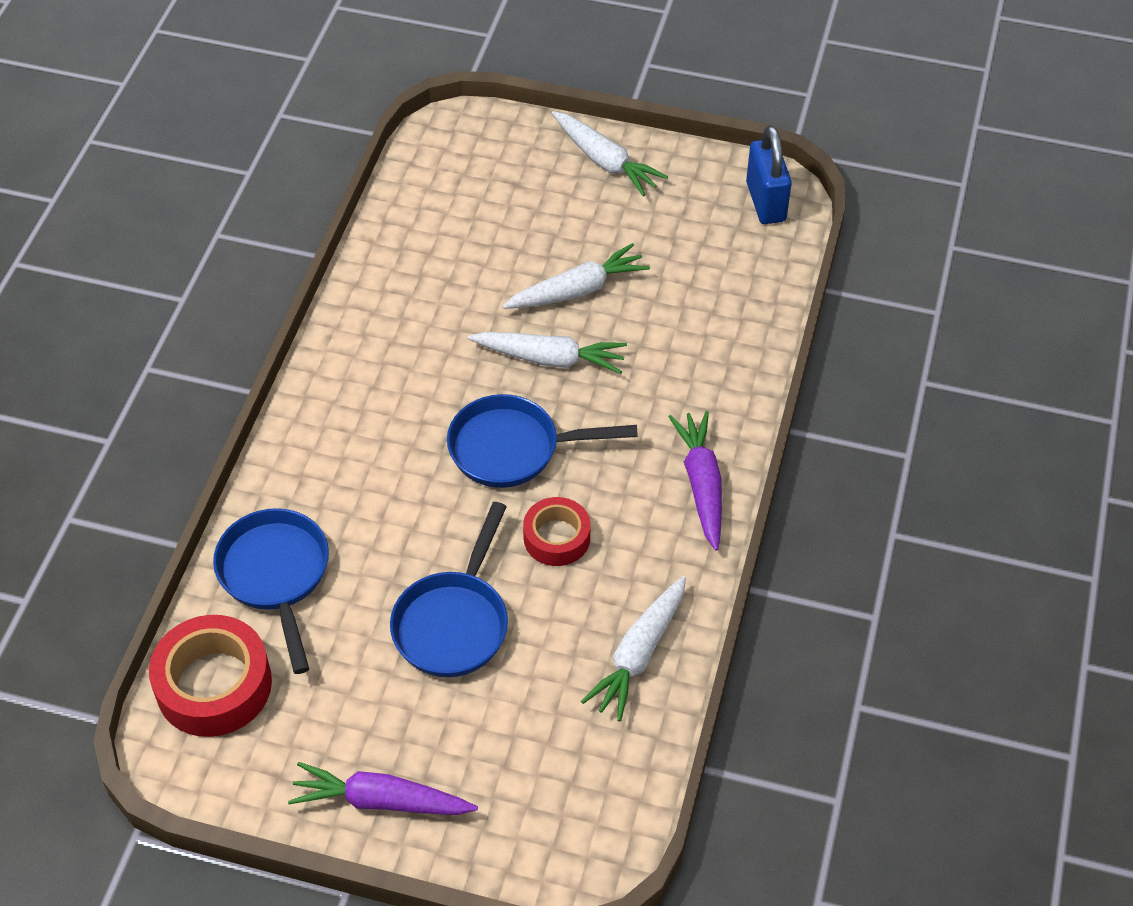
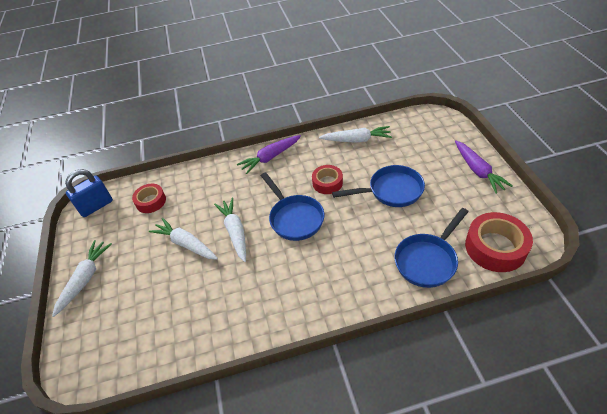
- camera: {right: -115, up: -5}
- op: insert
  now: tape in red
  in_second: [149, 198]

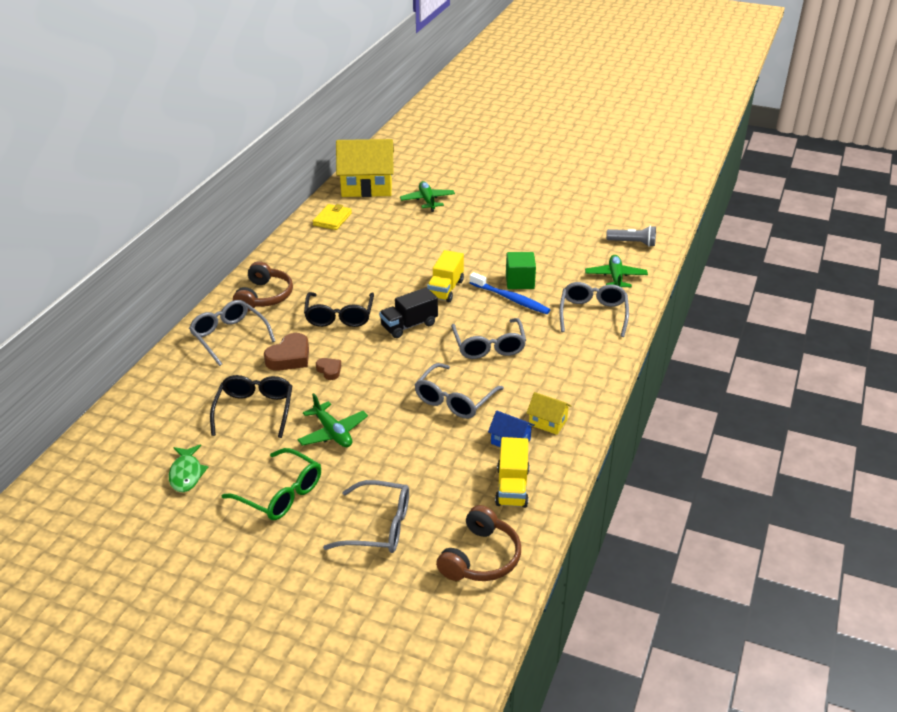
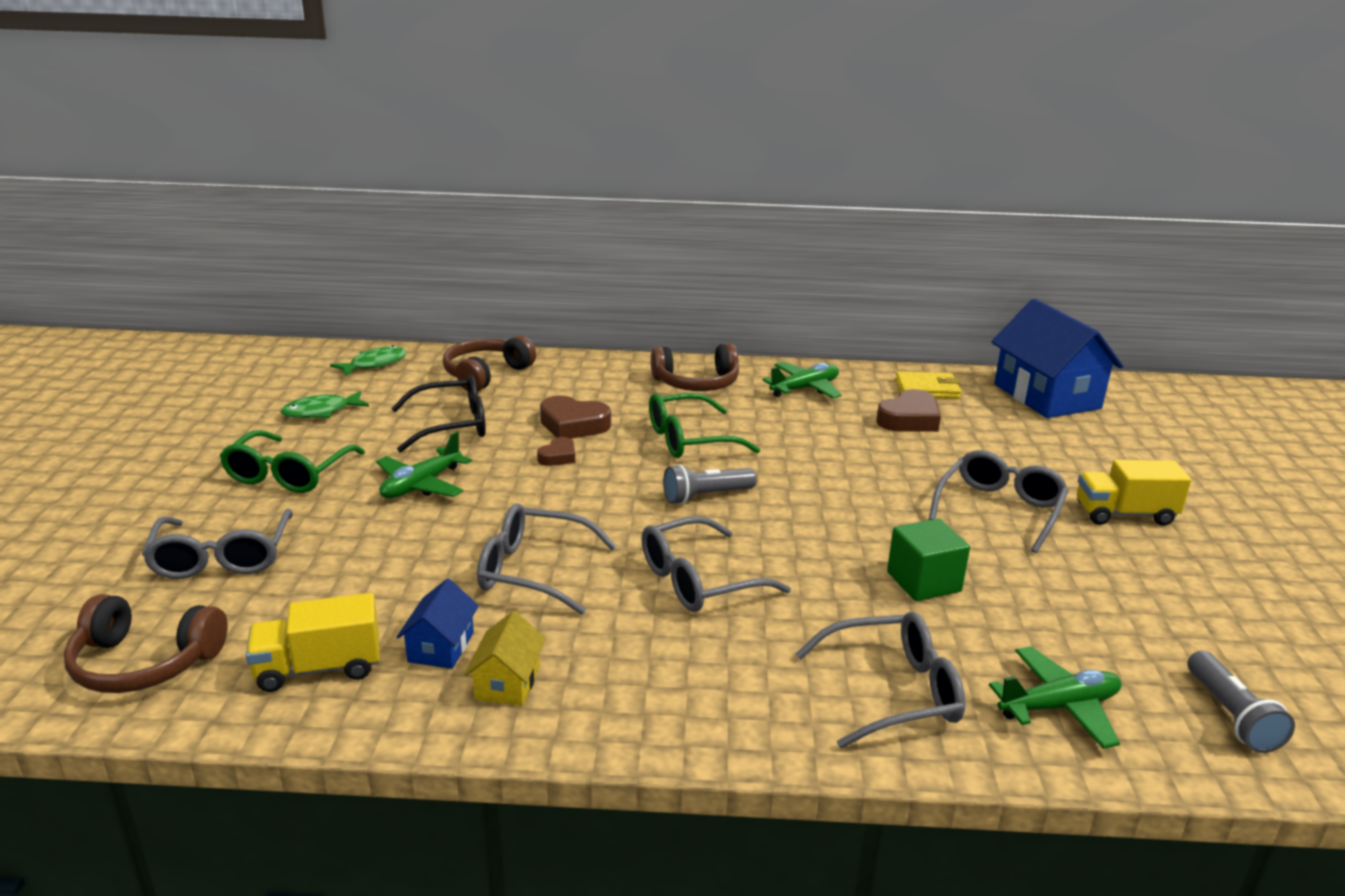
- camera: {right: 70, up: -10}
- op: recolor
  was: house in yellow
  now: house in blue
  in_first: [365, 168]
  in_second: [1057, 358]
- op: move
  was: plane in green
  in_first: [427, 196]
  in_second: [802, 380]
- op: move
  was: truck in yellow
  in_first: [445, 276]
  in_second: [1134, 493]
- op: delete
  was: toothbrush in blue
  in_first: [510, 293]
- op: replace
  was: truck in black
  now: flashlight in grey
  in_first: [408, 312]
  in_second: [710, 484]
- op: recolor
  was: glasses in black
  now: glasses in green
  in_first: [339, 309]
  in_second: [704, 425]
- op: move
  was: glasses in grey
  in_first: [232, 333]
  in_second: [999, 501]
- op: insert
  now: headphones in brown
  in_second: [489, 364]
- op: insert
  now: fish in green
  in_second: [368, 361]
- op: insert
  now: heart in brown
  in_second: [908, 410]

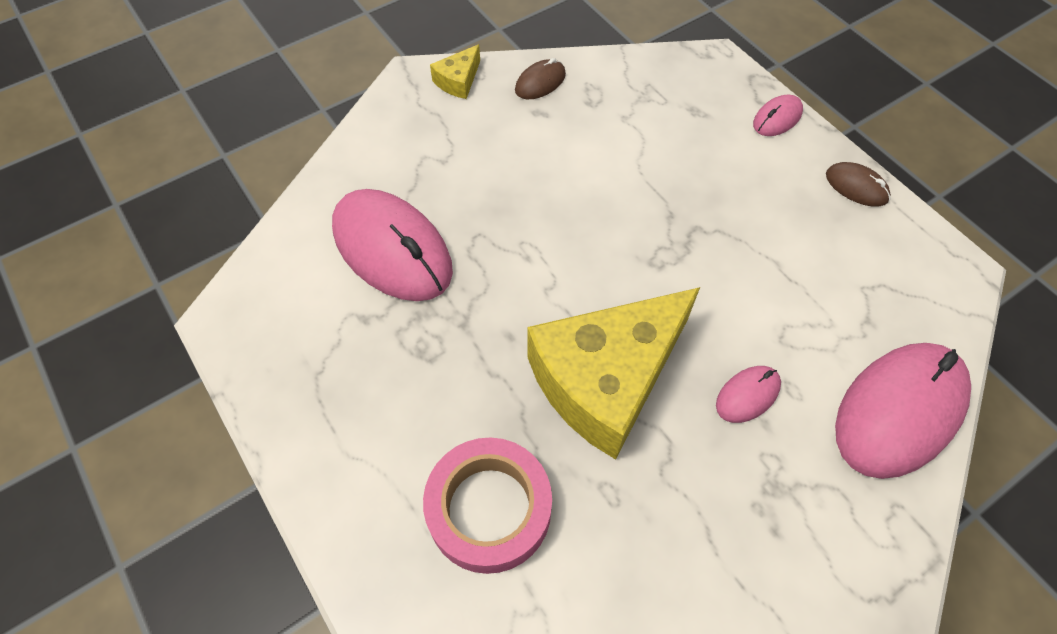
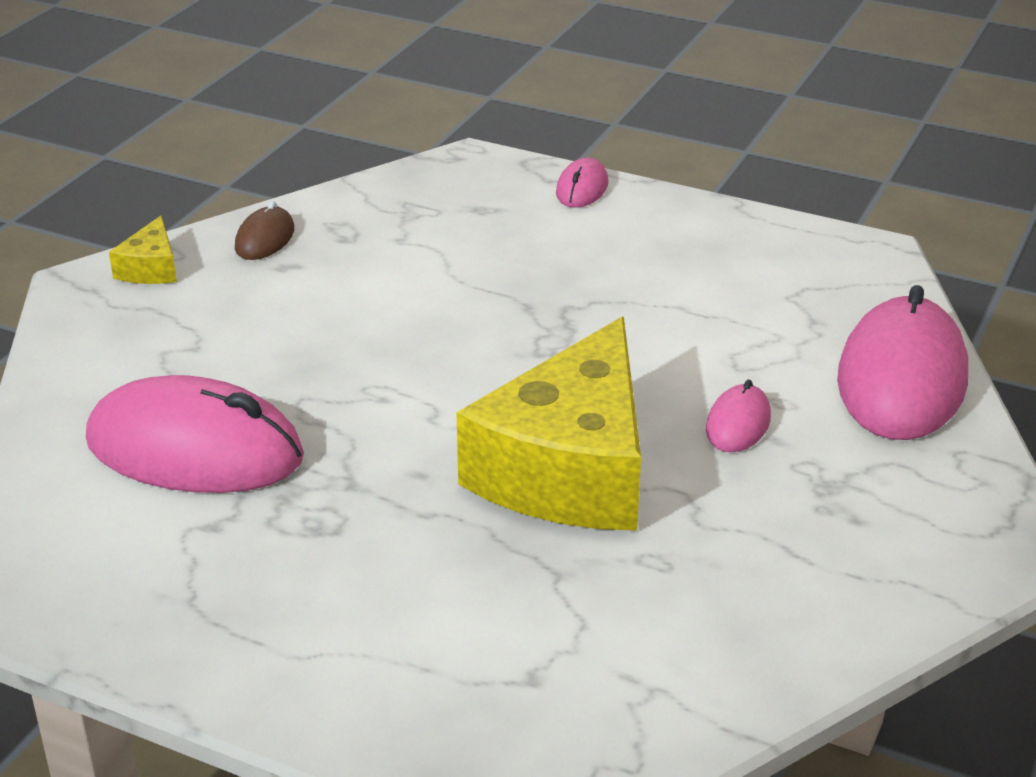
- camera: {right: -30, up: -25}
- op: delete
  was: mouse in brown
  in_first: [858, 184]
- op: delete
  was: tape in pink
  in_first: [487, 505]

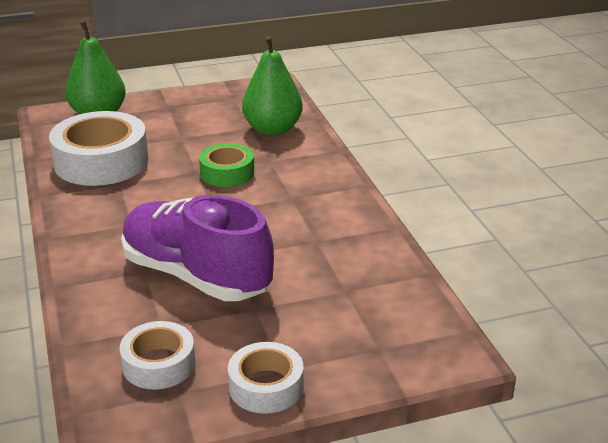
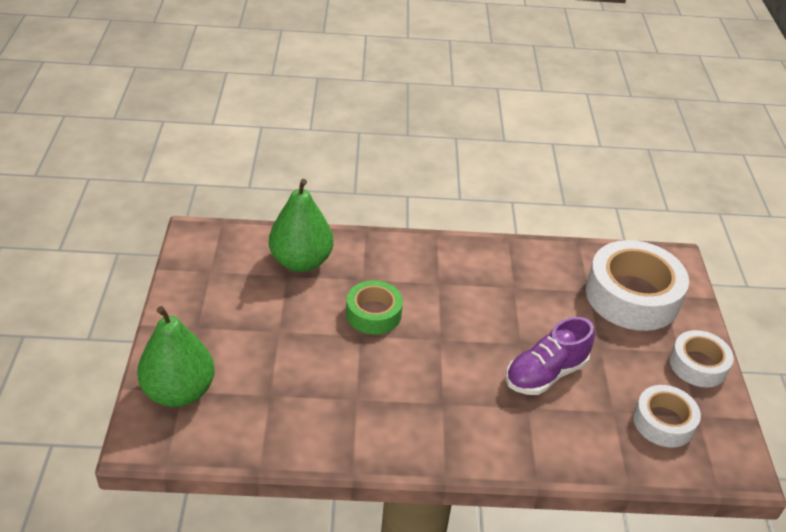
- camera: {right: -75, up: 10}
- op: move
  was: tape in white
  in_first: [98, 148]
  in_second: [637, 285]
- op: resize
  was: shoe in purple
  in_first: [197, 248]
  in_second: [550, 356]
  ratio: 0.61

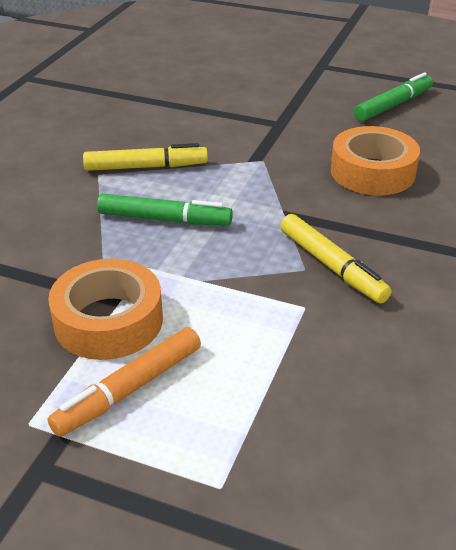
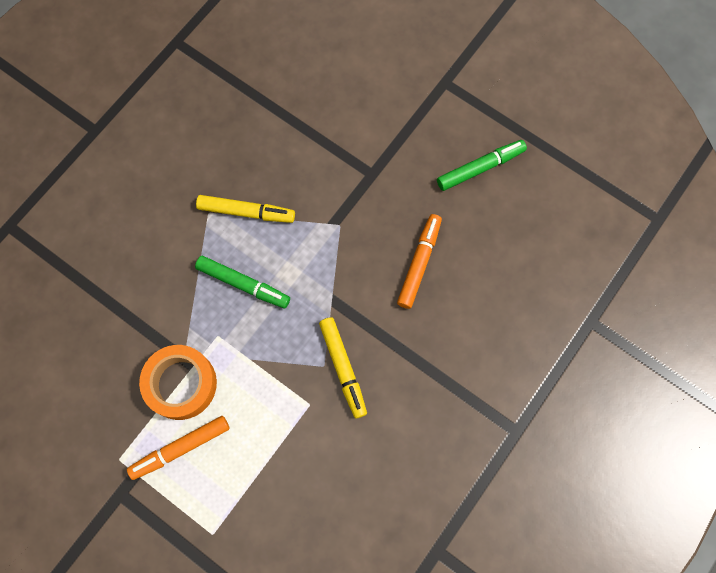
- camera: {right: 15, up: 35}
- op: replace
  was: tape in orange
  now: marker in orange
  in_first: [375, 160]
  in_second: [419, 261]

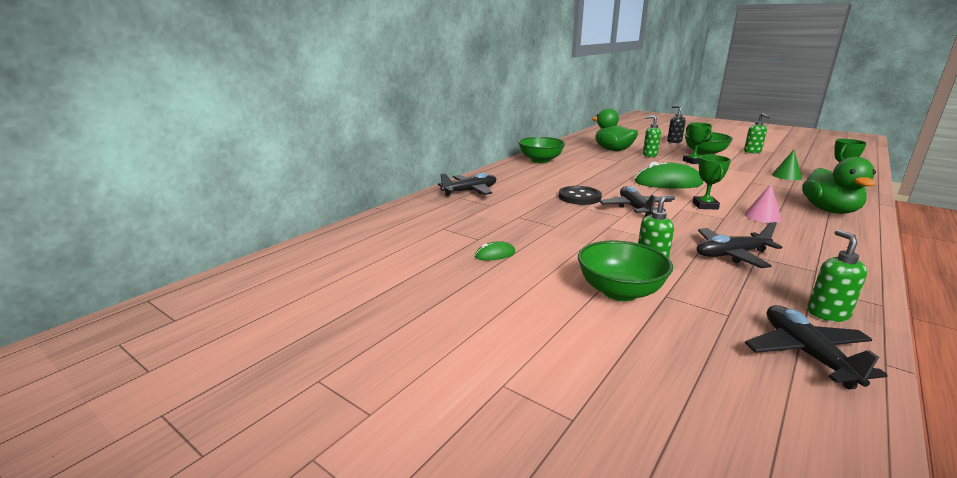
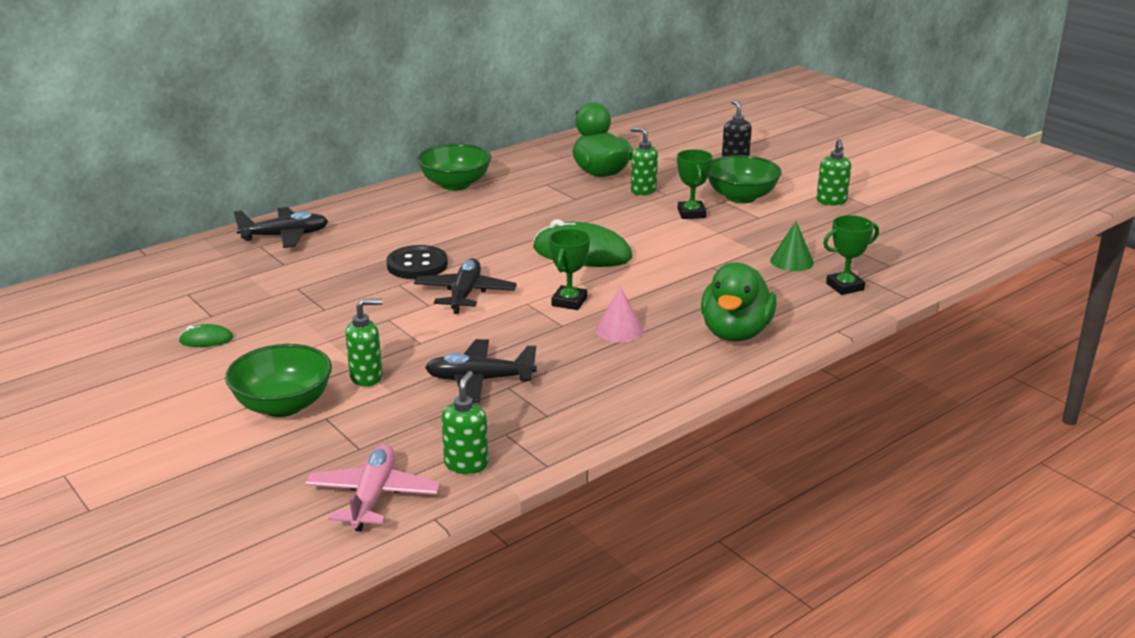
- camera: {right: 15, up: 5}
- op: recolor
  was: plane in black
  now: plane in pink
  in_first: [816, 347]
  in_second: [373, 488]

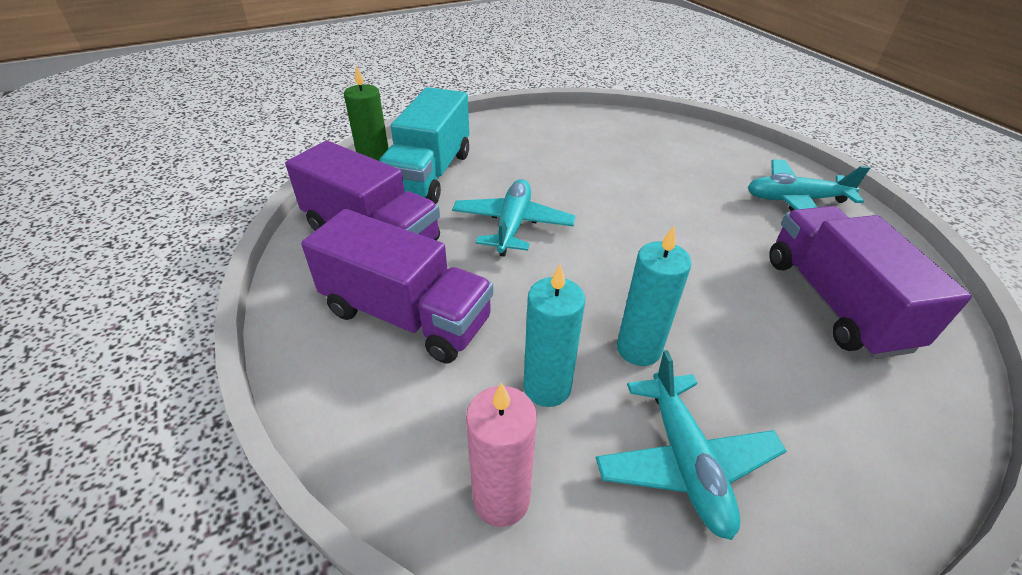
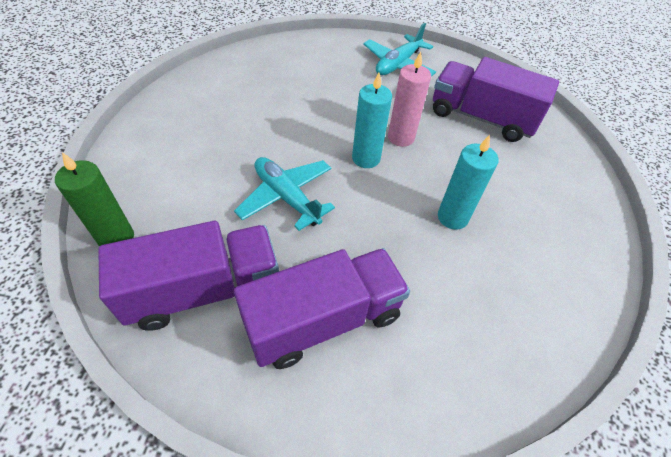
- camera: {right: -55, up: 10}
- op: delete
  was: truck in turquoise
  in_first: [424, 145]
- op: move
  was: candle in turquoise
  in_first: [554, 335]
  in_second: [372, 120]
- op: delete
  was: plane in turquoise
  in_first: [691, 445]
- op: move
  was: candle in pink
  in_first: [501, 454]
  in_second: [409, 99]

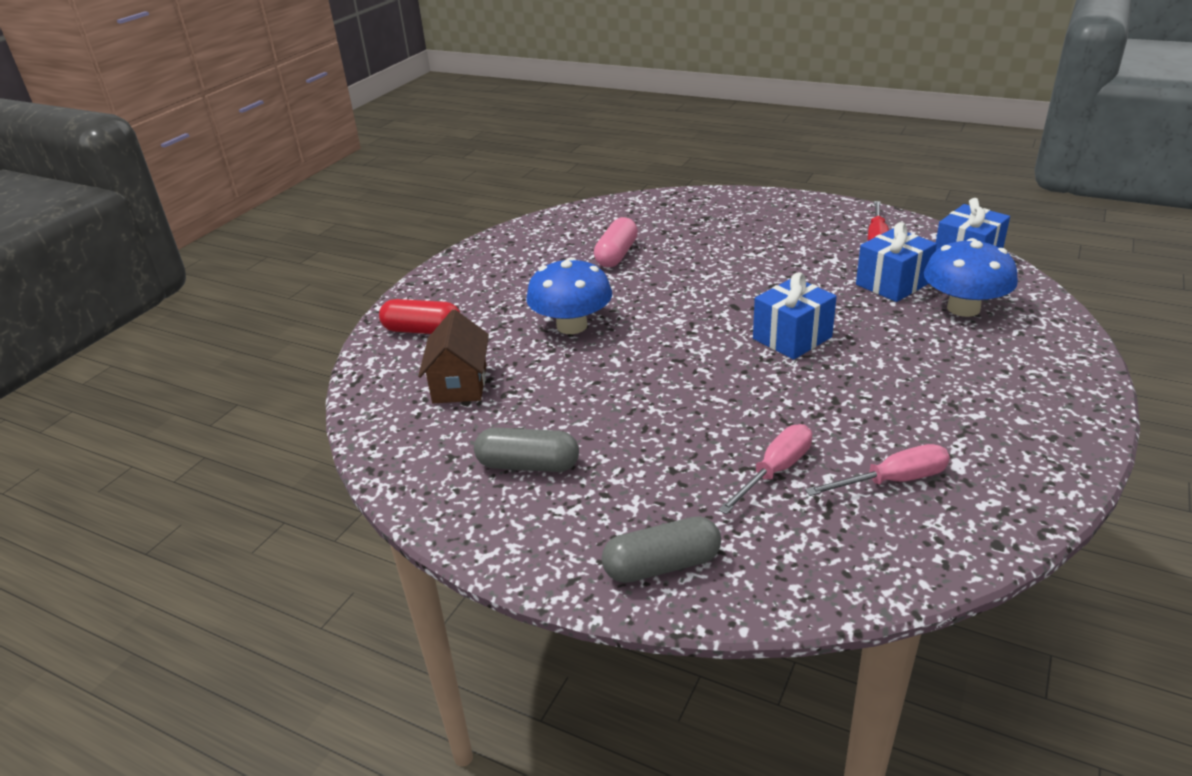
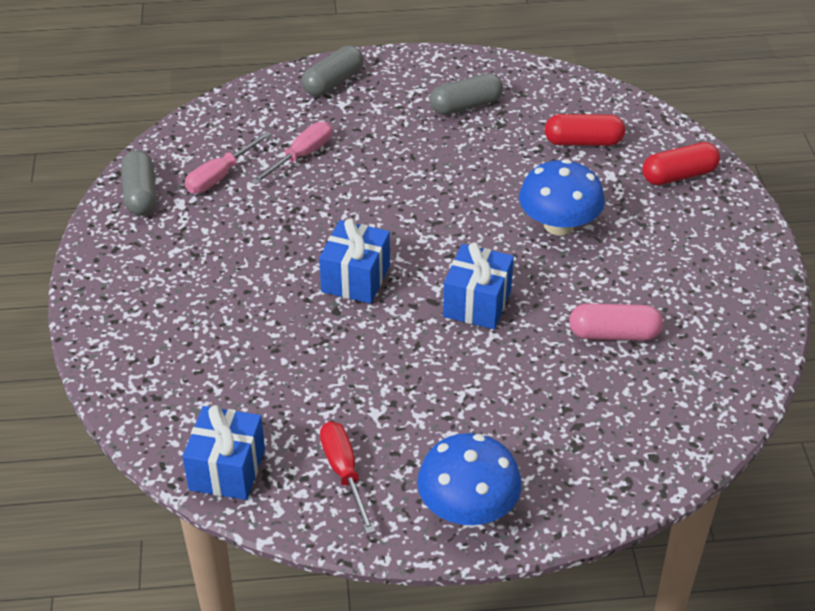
- camera: {right: 145, up: 10}
- op: rotate
  was: capsule in pink
  in_first: [616, 242]
  in_second: [616, 322]
  clockwise: -75
- op: move
  was: gift in blue
  in_first: [896, 262]
  in_second: [478, 285]
- op: move
  was: mushroom in blue
  in_first: [971, 277]
  in_second: [469, 479]
- op: replace
  was: house in brown
  now: capsule in red
  in_first: [453, 356]
  in_second: [585, 130]
- op: rotate
  was: screwdriver in pink
  in_first: [765, 469]
  in_second: [291, 153]
  clockwise: -150
- op: insert
  now: capsule in grey
  in_second: [139, 183]

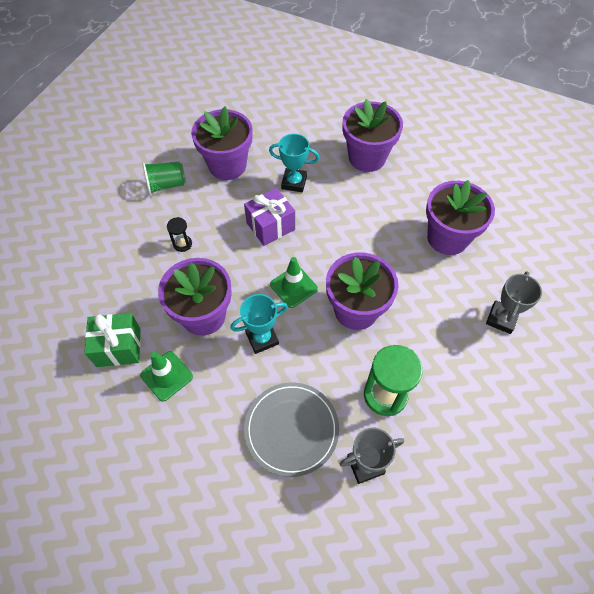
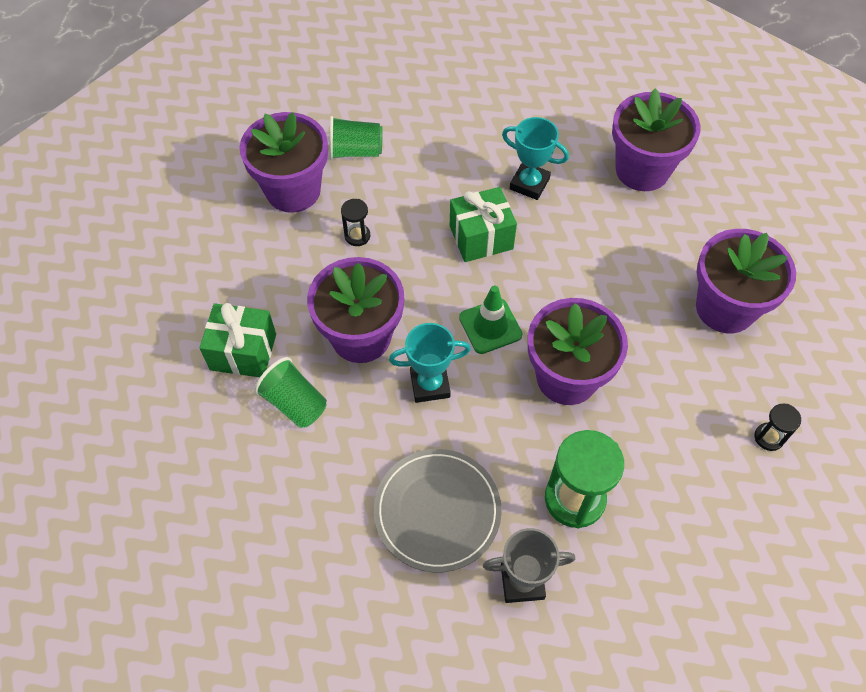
- camera: {right: 15, up: 0}
- op: move
  was: flower pot in purple
  in_first: [222, 143]
  in_second: [283, 162]
- op: recolor
  was: gift in purple
  now: gift in green
  in_first: [269, 217]
  in_second: [483, 224]
- op: replace
  was: trophy in grey
  now: hourglass in black
  in_first: [514, 302]
  in_second: [778, 427]
- op: replace
  was: traffic cone in green
  now: cup in green
  in_first: [166, 376]
  in_second: [290, 392]

